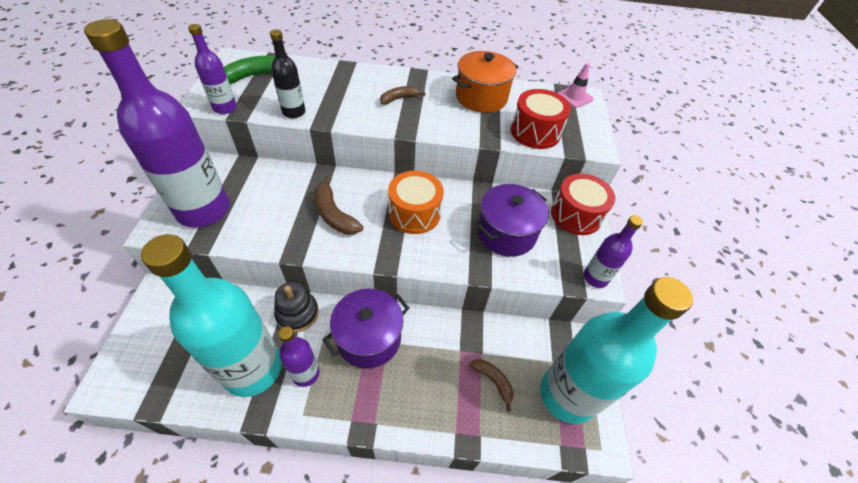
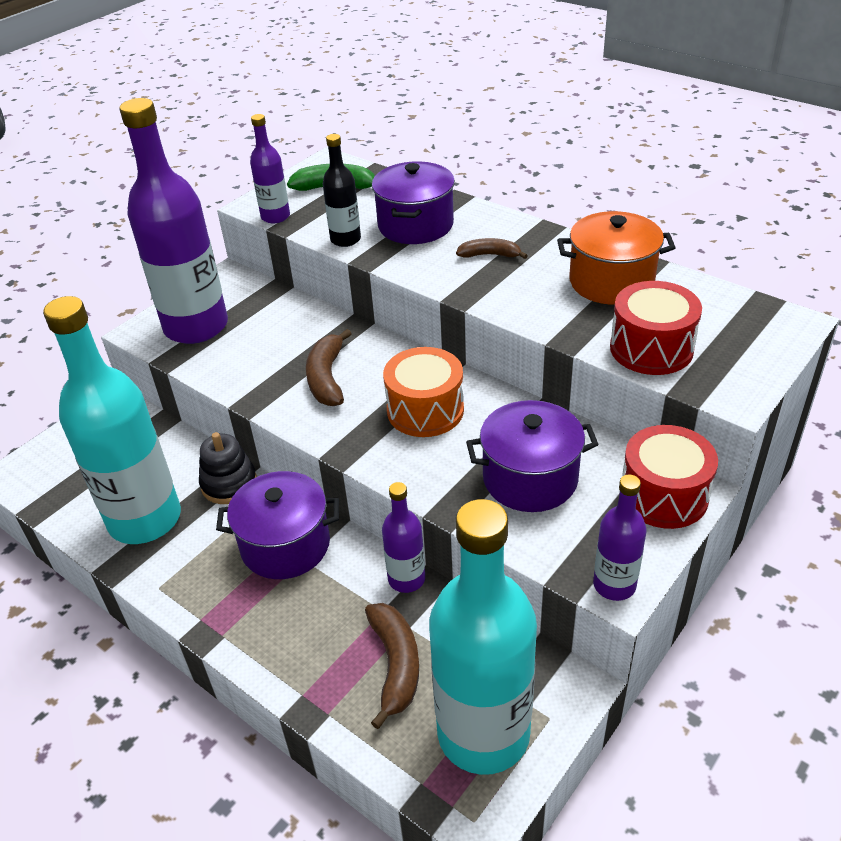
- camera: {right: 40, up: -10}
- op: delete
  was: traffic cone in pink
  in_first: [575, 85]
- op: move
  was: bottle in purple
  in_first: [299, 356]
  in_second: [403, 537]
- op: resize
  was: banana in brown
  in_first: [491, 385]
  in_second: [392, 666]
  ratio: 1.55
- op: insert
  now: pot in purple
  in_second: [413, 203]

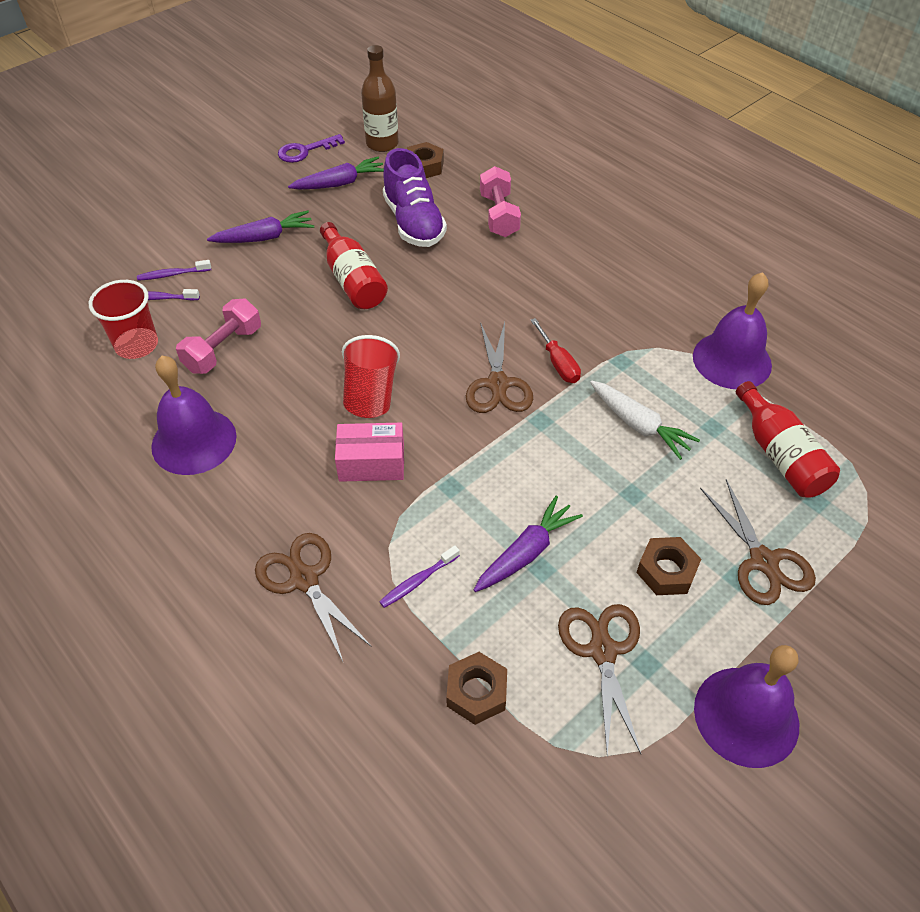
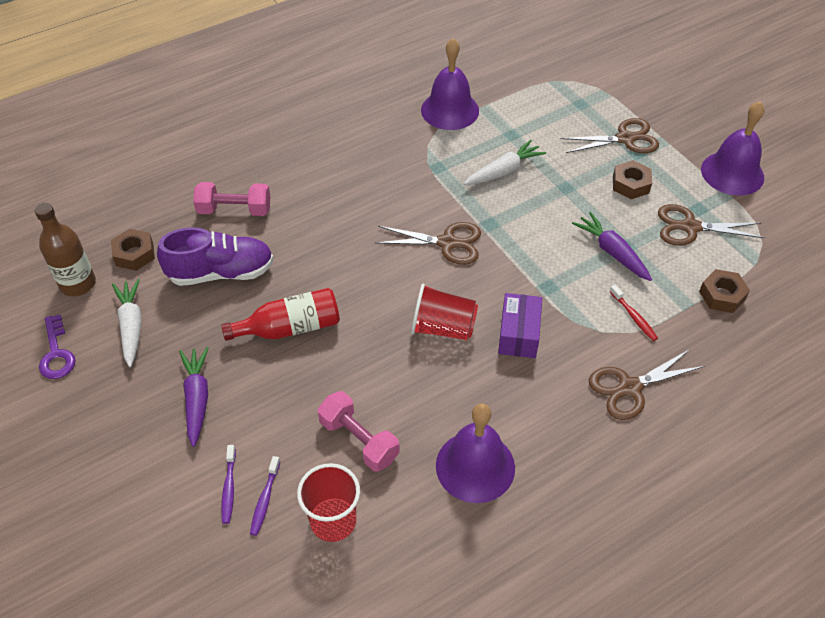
- camera: {right: -80, up: 0}
- op: recolor
  was: carrot in purple
  now: carrot in white
  in_first: [336, 173]
  in_second: [127, 323]
- op: delete
  was: screwdriver in red
  in_first: [555, 350]
- op: delete
  was: bottle in red
  in_first: [788, 439]
- op: recolor
  was: box in pink
  now: box in purple
  in_first: [369, 452]
  in_second: [520, 325]
- op: recolor
  was: toothbrush in purple
  now: toothbrush in red
  in_first: [419, 576]
  in_second: [633, 313]

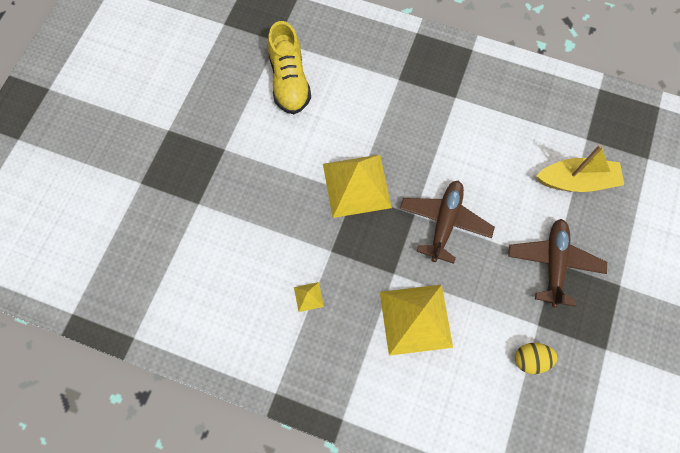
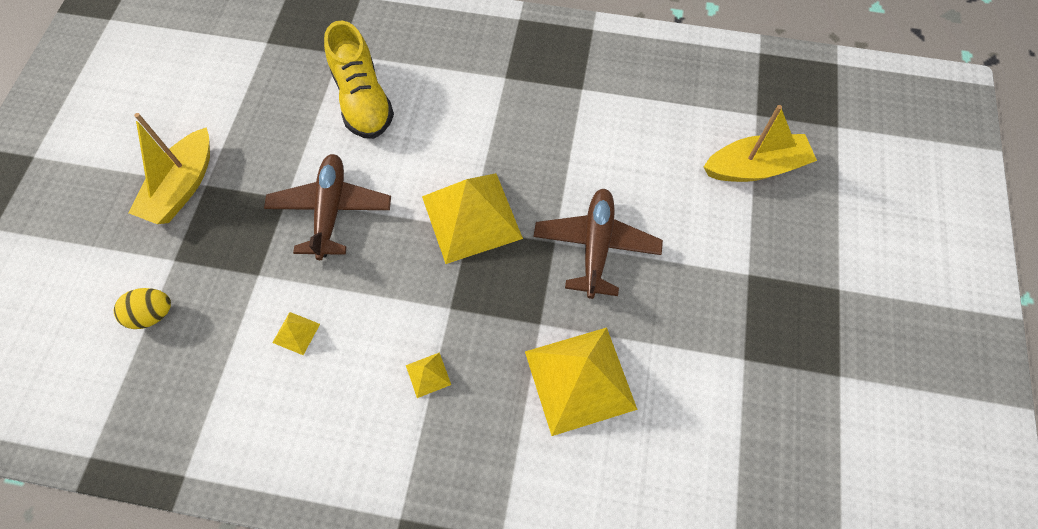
- camera: {right: -10, up: -5}
- op: move
  was: plane in brown
  in_first: [557, 263]
  in_second: [327, 207]
- op: move
  was: egg in yellow
  in_first: [536, 358]
  in_second: [142, 308]
- op: insert
  now: boat in yellow
  in_second: [169, 168]
- op: insert
  now: pyramid in yellow
  in_second: [296, 333]

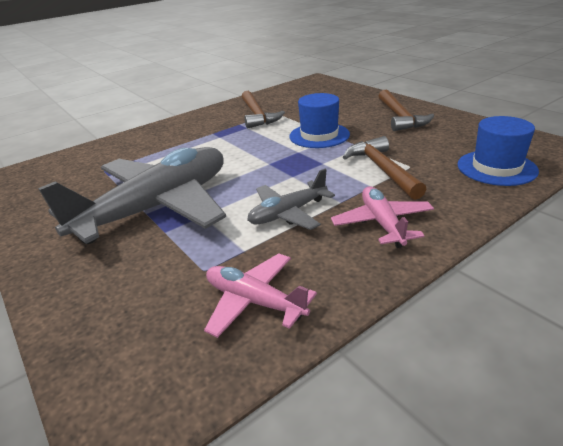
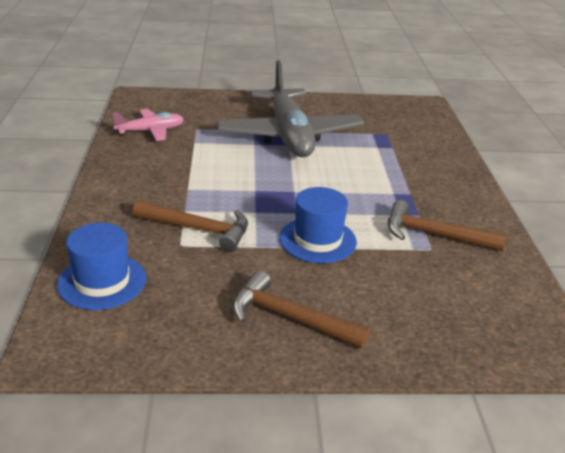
- camera: {right: 120, up: 0}
- op: delete
  was: plane in grey
  in_first: [291, 199]
- op: delete
  was: plane in pink
  in_first: [382, 217]

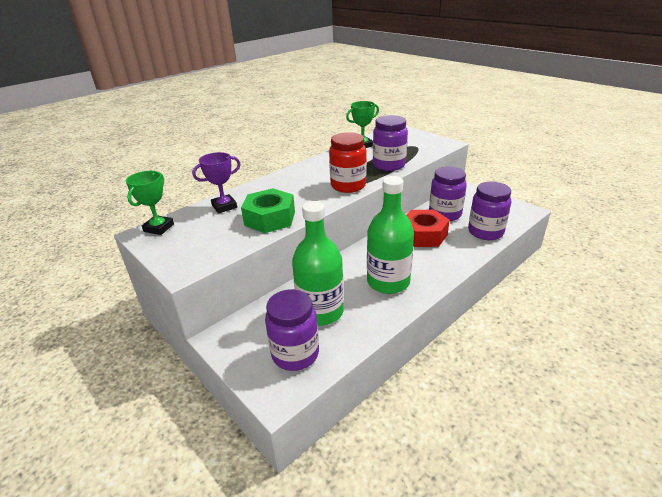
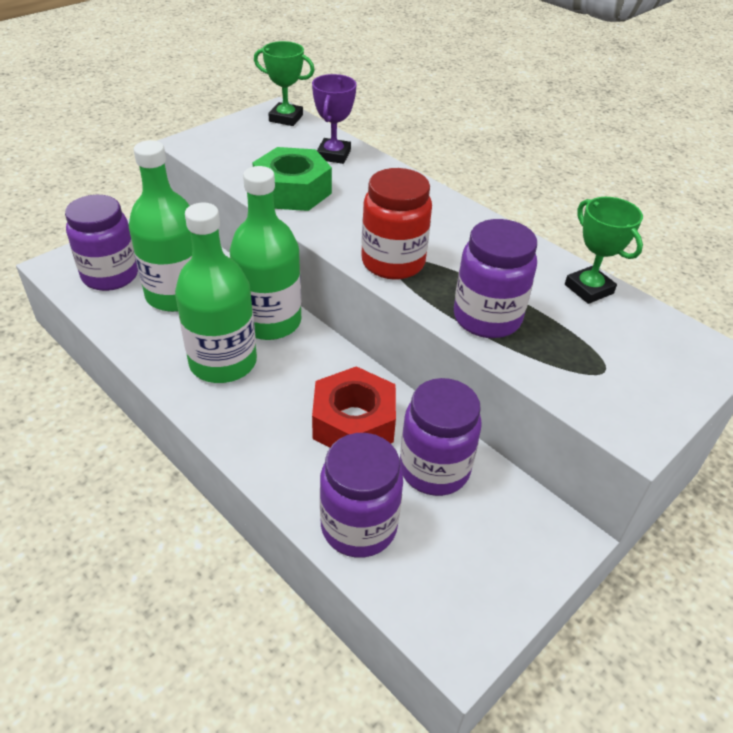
- camera: {right: 85, up: 10}
- op: rotate
  was: trophy in purple
  in_first: [216, 182]
  in_second: [334, 119]
  clockwise: 45
- op: insert
  now: bottle in green
  in_second: [265, 253]

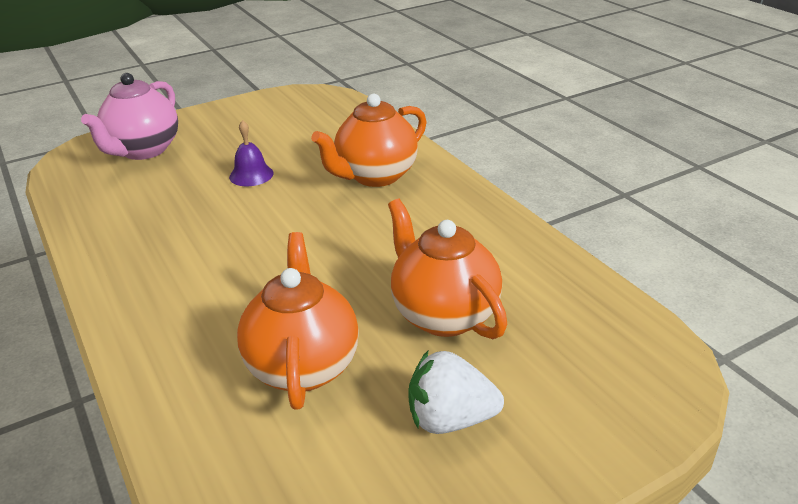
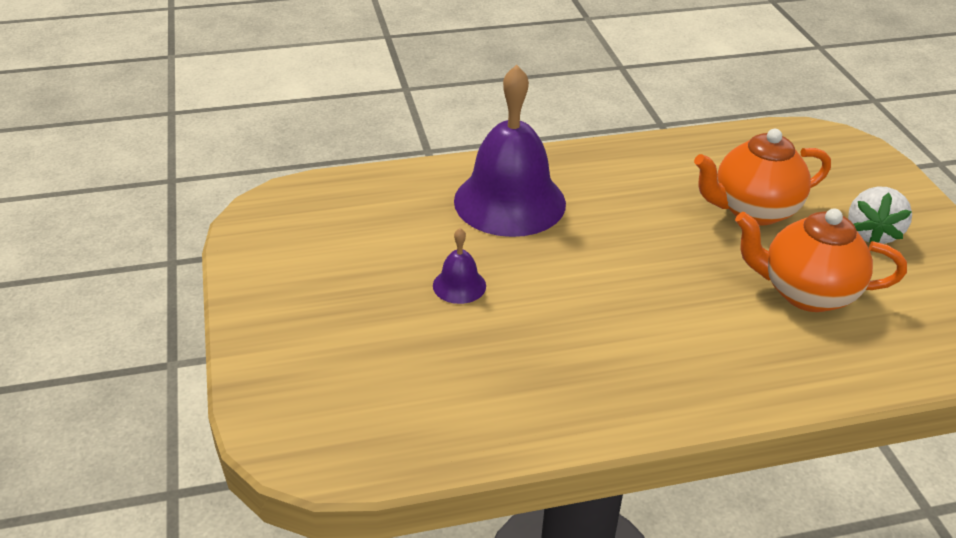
- camera: {right: -75, up: 5}
- op: delete
  was: teapot in pink
  in_first: [129, 116]
- op: replace
  was: teapot in orange
  now: bell in purple
  in_first: [369, 140]
  in_second: [510, 151]

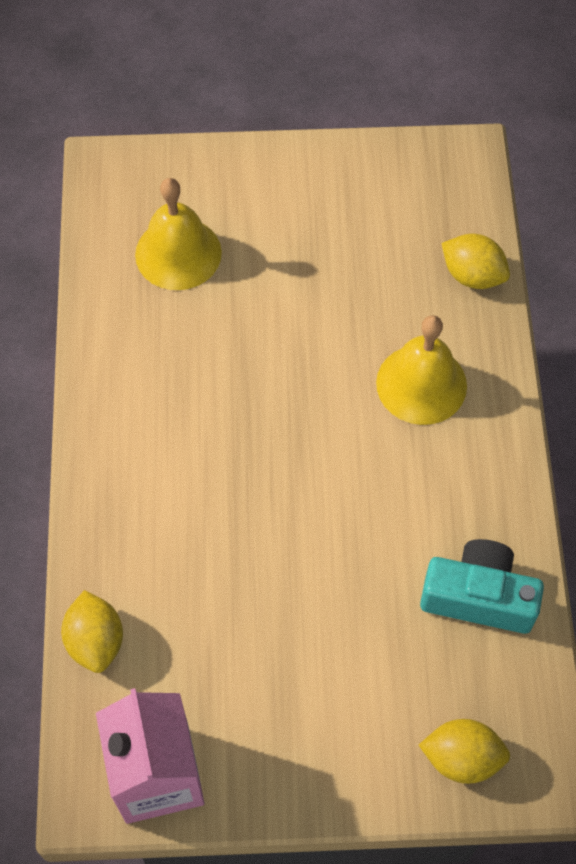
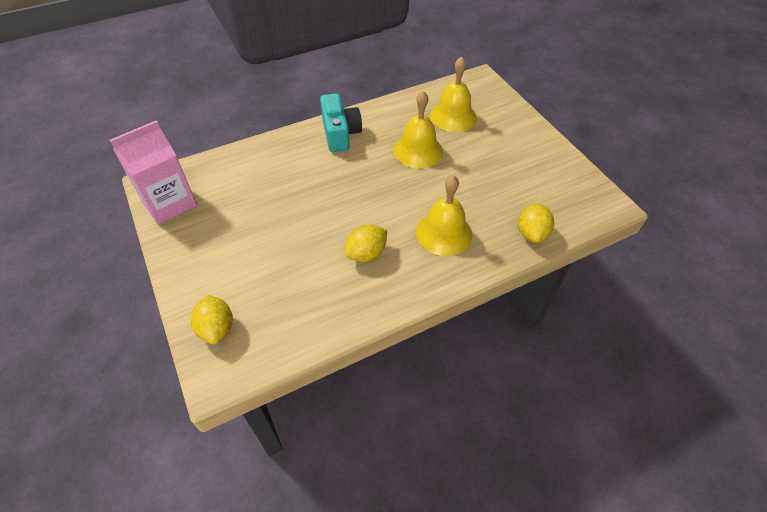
- camera: {right: 65, up: -10}
- op: move
  was: camera in turquoise
  in_first: [482, 586]
  in_second: [341, 122]
- op: move
  was: lemon in yellow
  in_first: [92, 631]
  in_second: [366, 243]
- op: insert
  now: bell in yellow
  in_second: [418, 129]

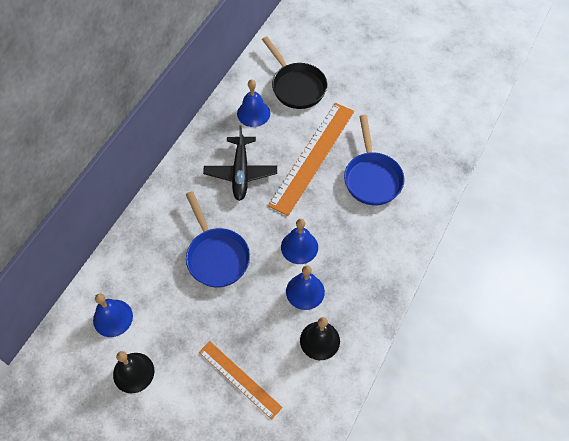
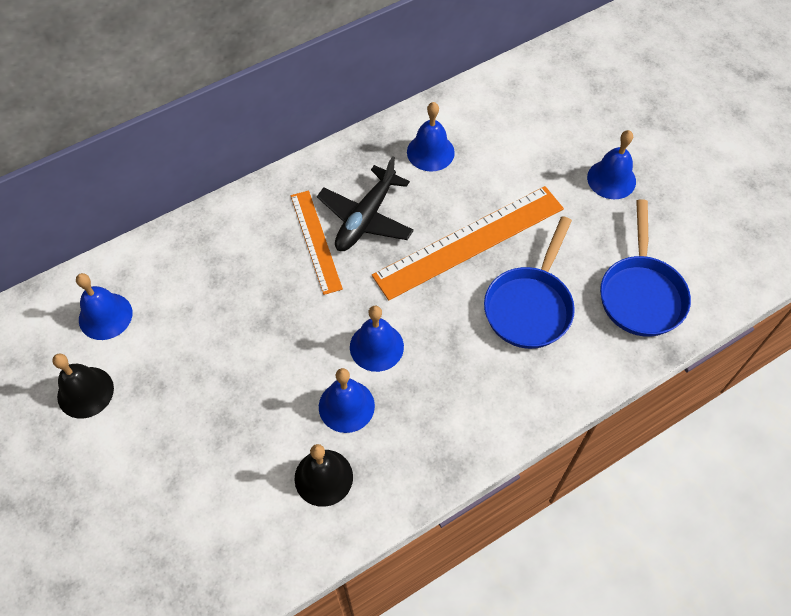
- camera: {right: 30, up: 0}
- op: delete
  was: pan in black
  in_first: [294, 72]
- op: move
  was: pan in blue
  in_first: [218, 239]
  in_second: [645, 268]
- op: move
  was: ruler in orange
  in_first: [241, 380]
  in_second: [317, 243]
- op: insert
  now: bell in blue
  in_second: [611, 164]

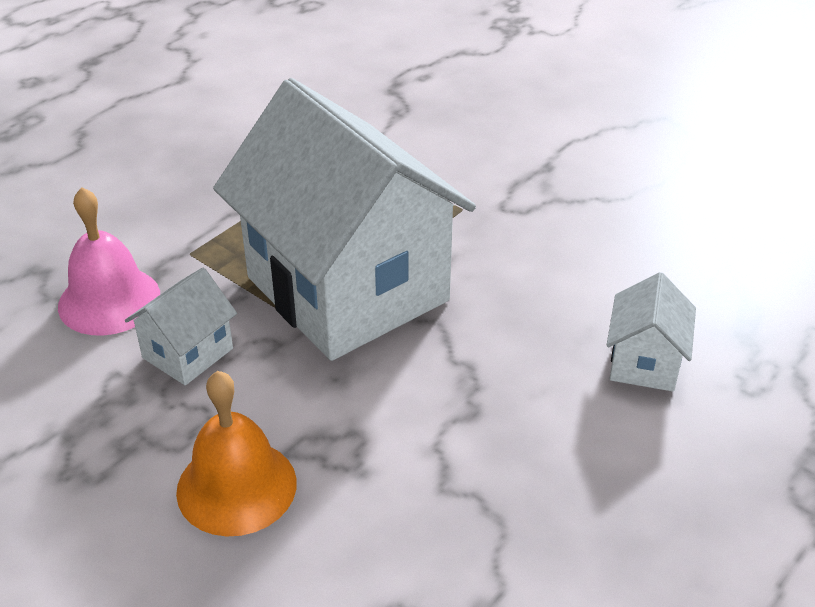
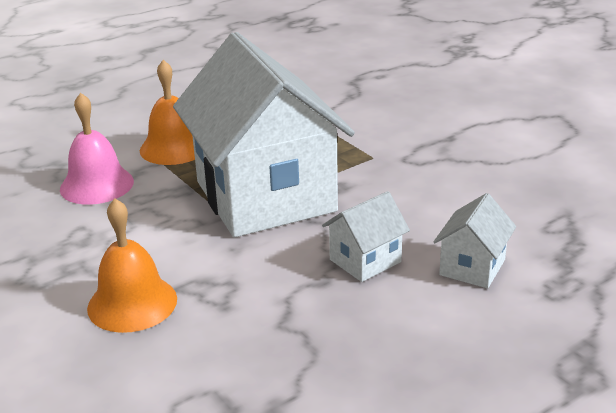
- camera: {right: 15, up: -10}
- op: move
  was: house in white
  in_first: [181, 326]
  in_second: [366, 236]
- op: insert
  now: bell in orange
  in_second: [167, 112]

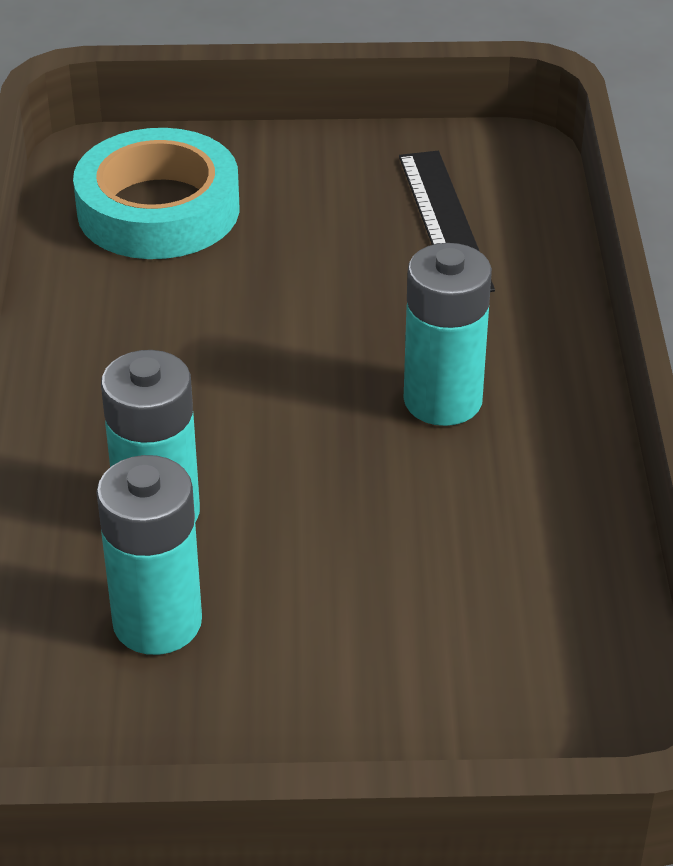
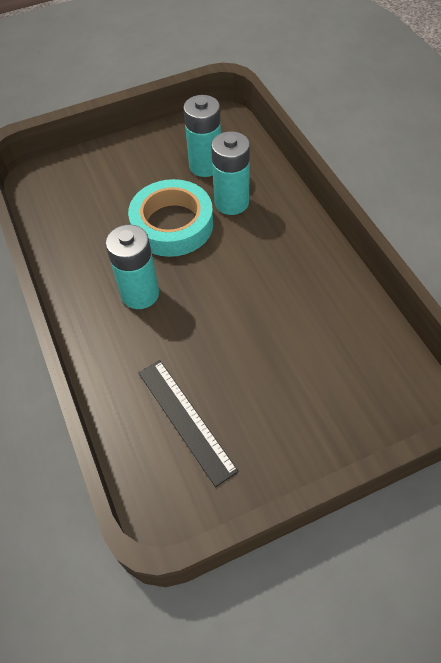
- camera: {right: 160, up: 15}
- op: move
  was: tape in turquoise
  in_first: [156, 193]
  in_second: [170, 218]

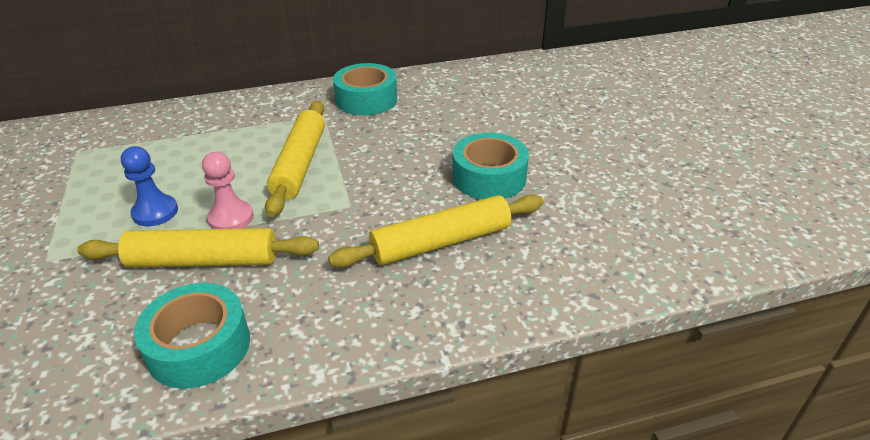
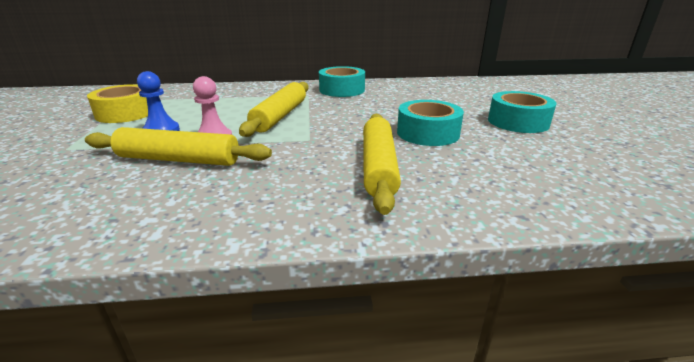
- camera: {right: 10, up: -10}
- op: rotate
  was: rolling pin in yellow
  in_first: [436, 231]
  in_second: [382, 164]
  clockwise: -75
- op: move
  was: tape in turquoise
  in_first: [192, 336]
  in_second: [522, 112]
- op: insert
  now: tape in yellow
  in_second: [117, 103]

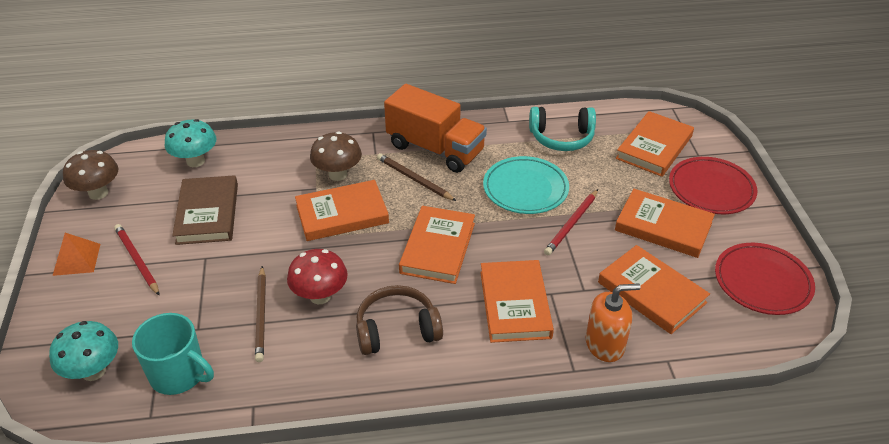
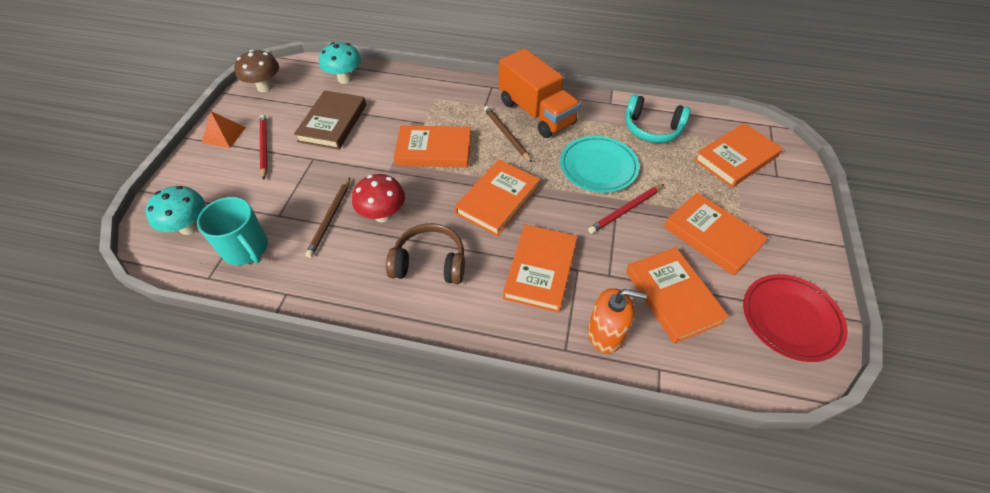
- camera: {right: 20, up: 10}
- op: delete
  was: mushroom in brown
  in_first: [336, 156]
- op: delete
  was: plate in red
  in_first: [713, 185]

